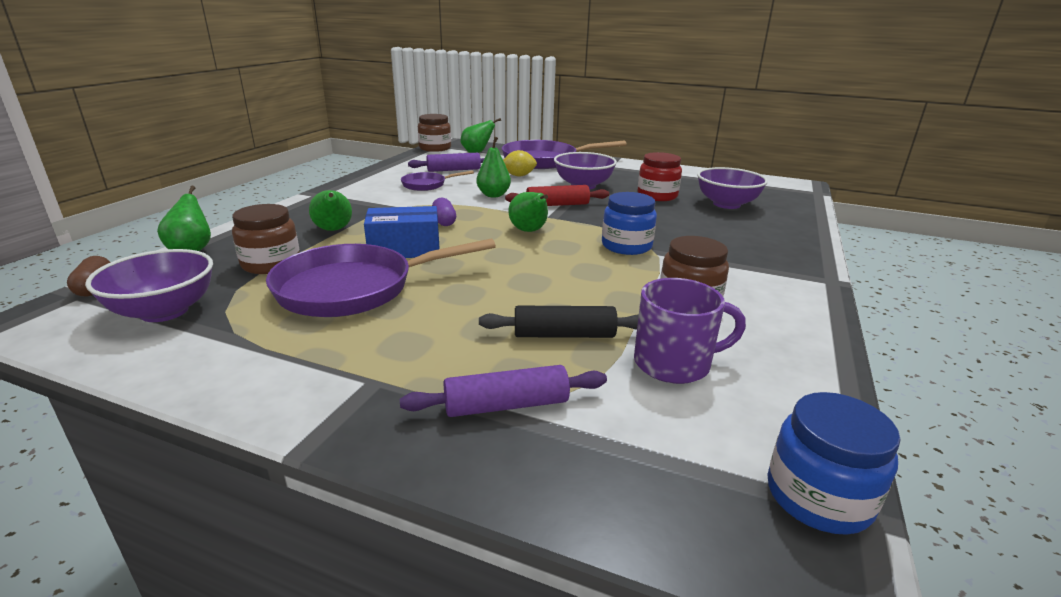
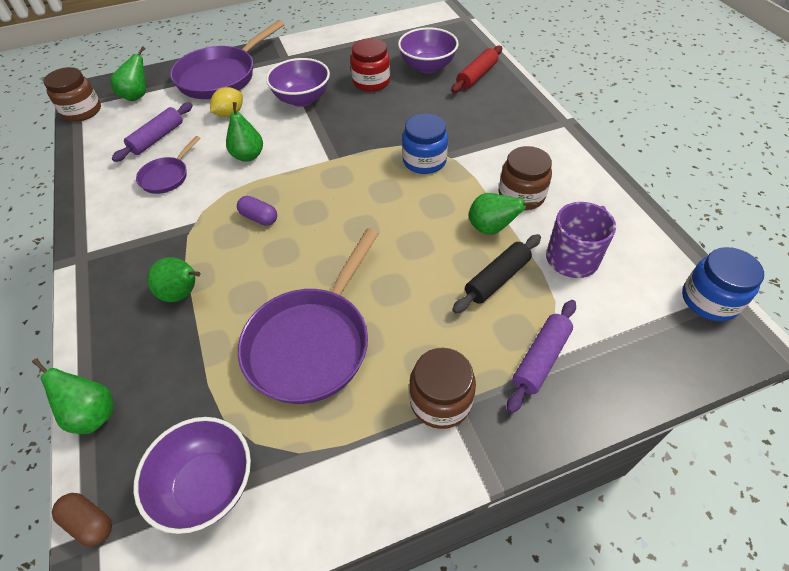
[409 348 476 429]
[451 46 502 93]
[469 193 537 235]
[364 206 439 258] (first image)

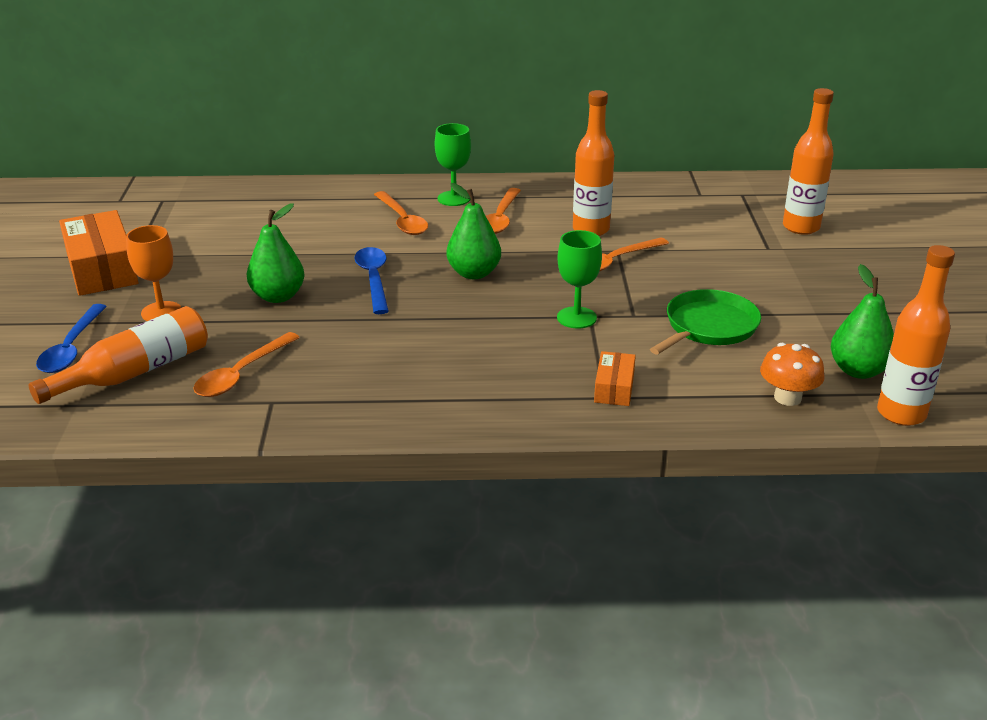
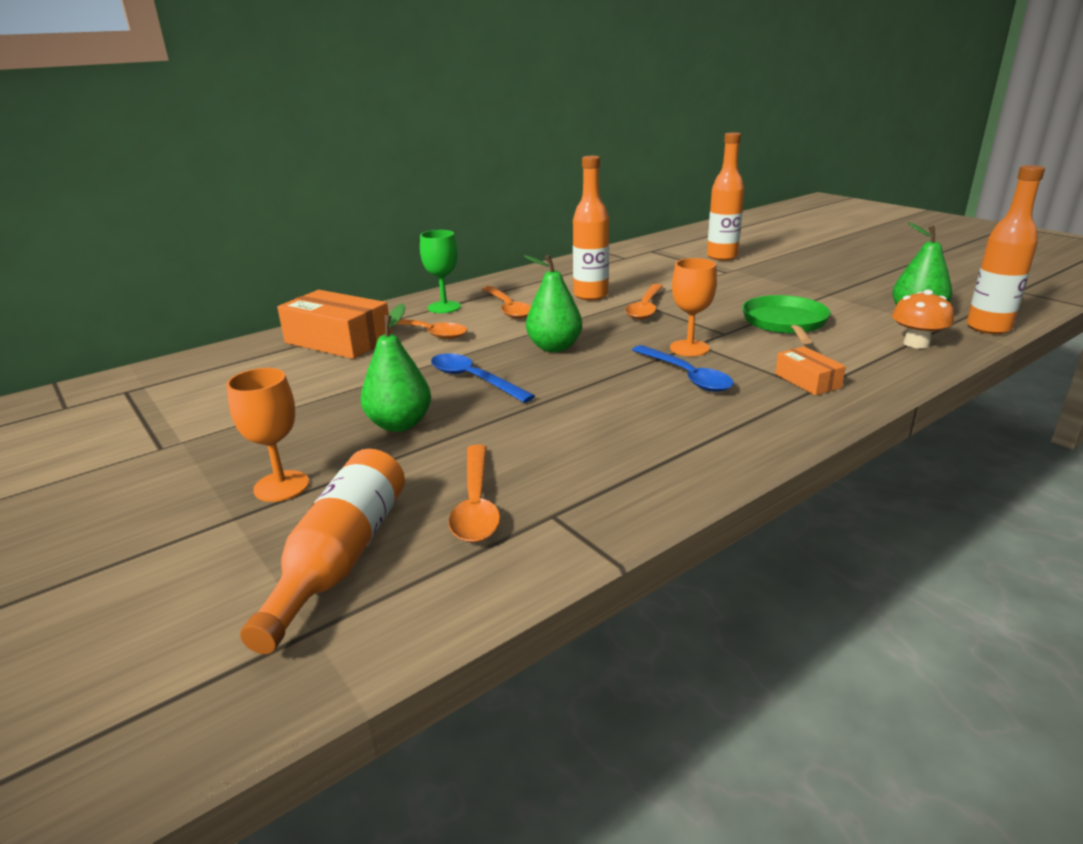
[277 290 391 359]
[632 345 734 392]
[670 258 717 356]

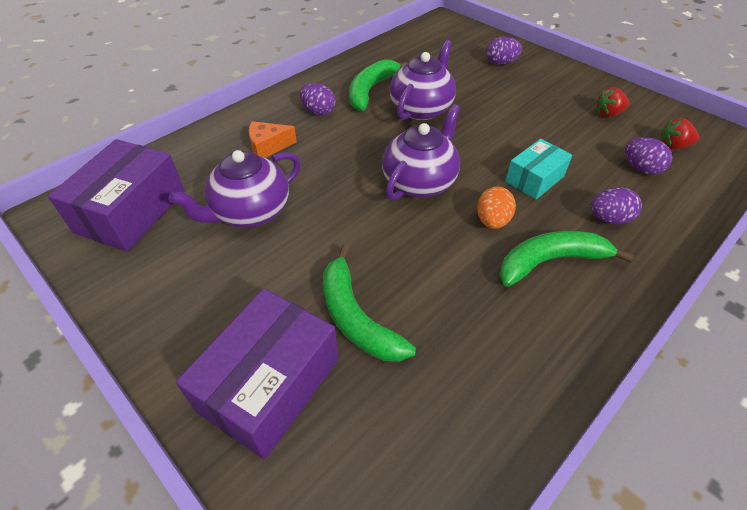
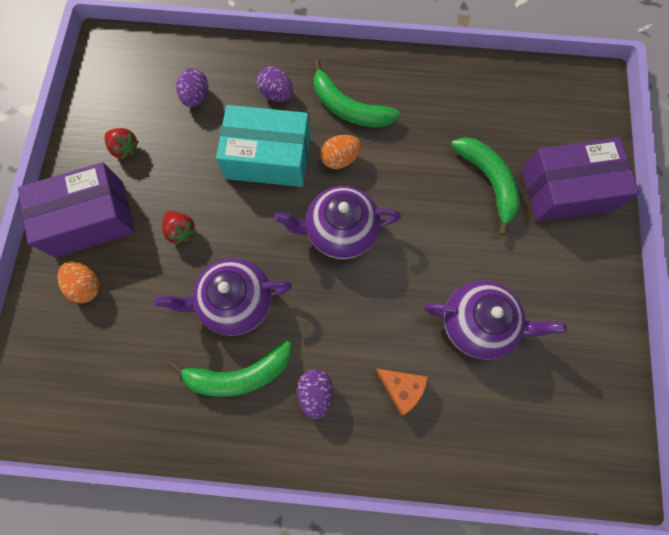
[18 162 135 258]
[58 261 100 303]
[162 211 197 245]
[216 105 310 187]
[451 137 520 236]

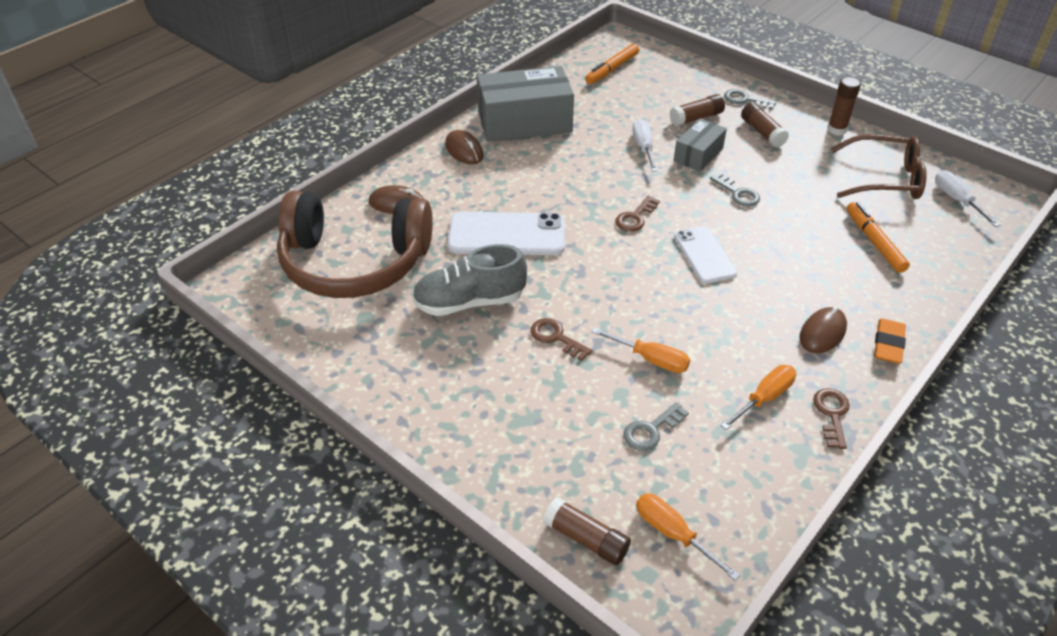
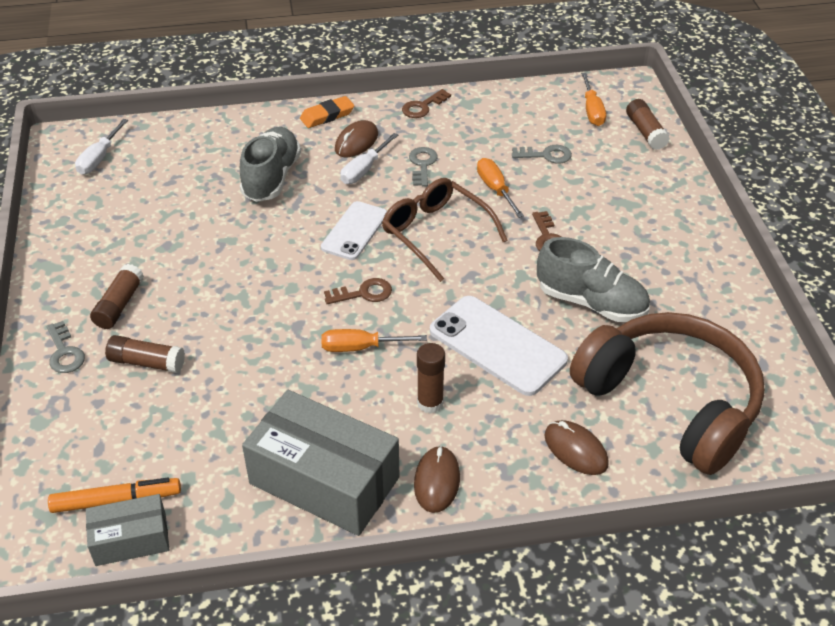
[86 494 169 566]
[240 127 301 202]
[321 329 427 352]
[335 120 378 157]
[340 133 398 184]
[382 178 508 282]
[409 147 438 186]
[417 343 445 414]
[847 202 910 273] (first image)

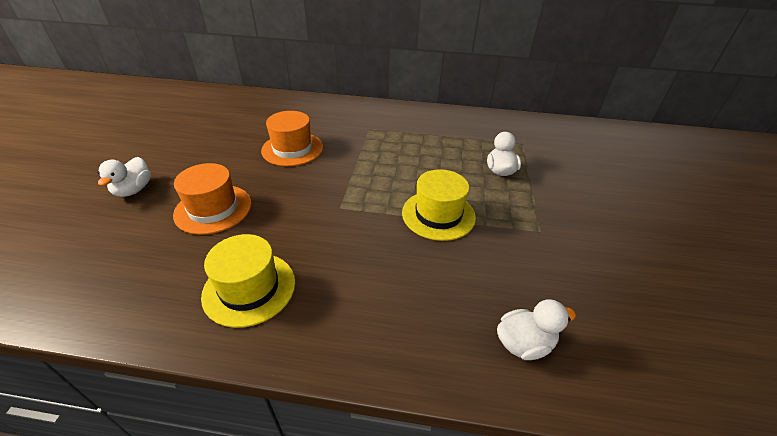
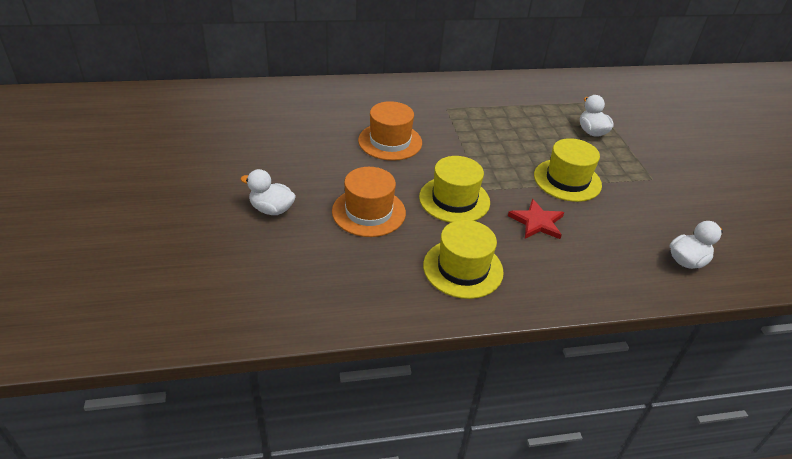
[240 169 296 215]
[419 156 490 223]
[508 199 564 239]

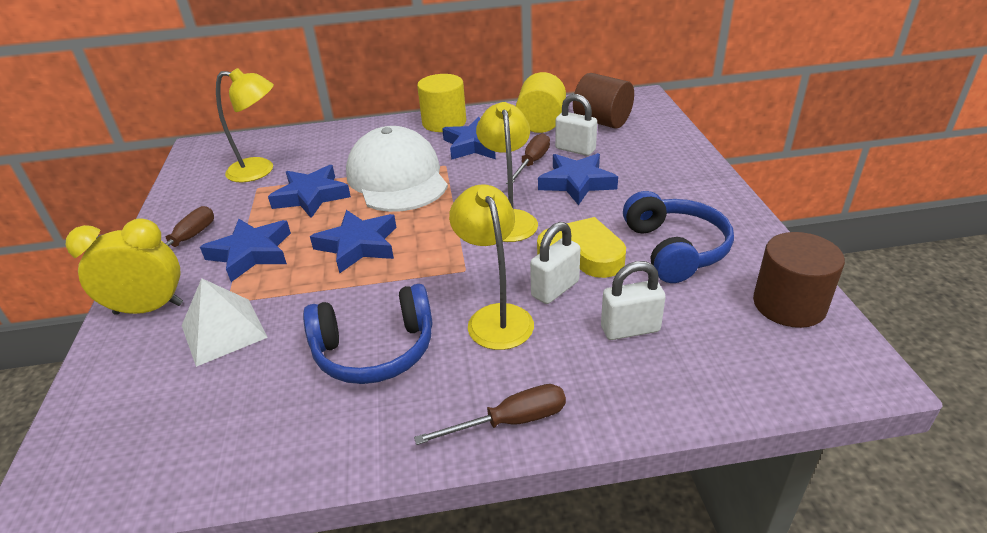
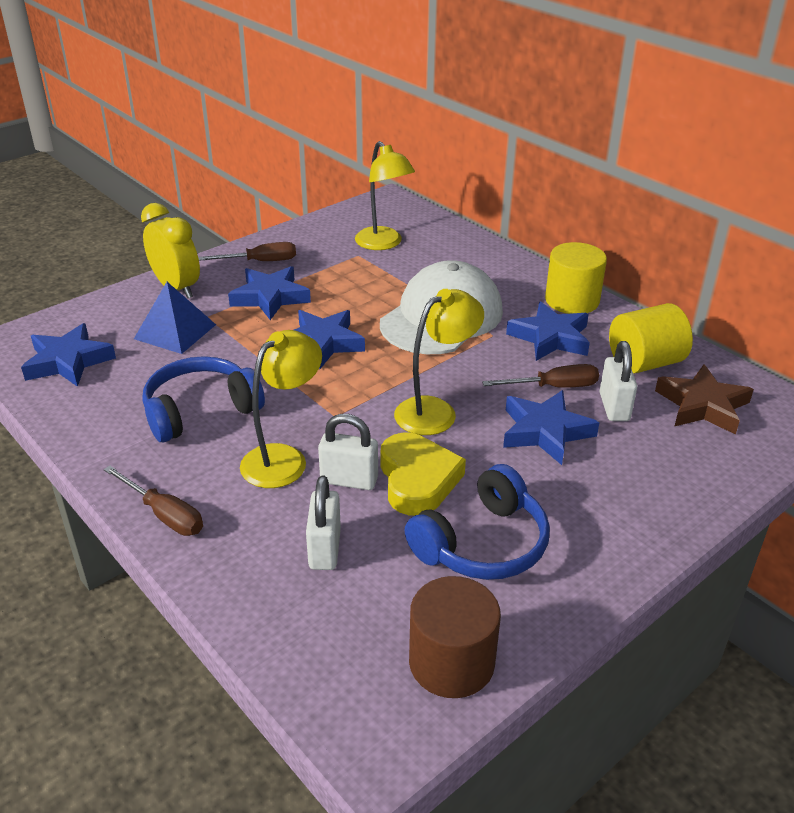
[21 323 116 387]
[134 282 216 354]
[142 356 265 442]
[306 475 341 570]
[655 364 754 435]

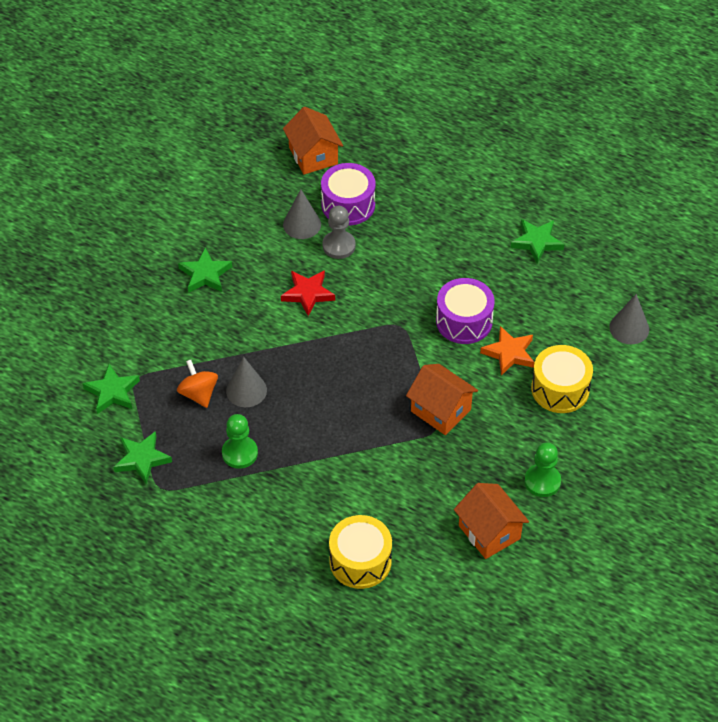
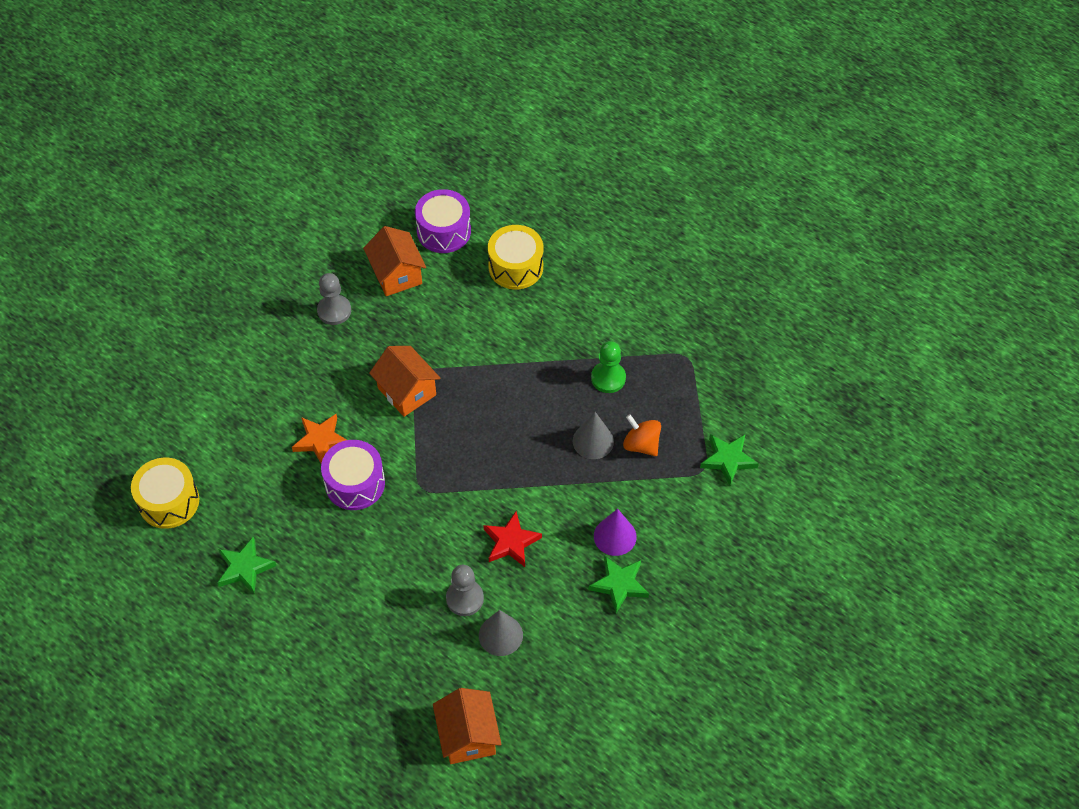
[131 458 199 529]
[317 273 351 325]
[415 189 471 253]
[594 509 636 556]
[623 414 661 456]
[114 431 172 485] (first image)
[609 294 649 344] (first image)

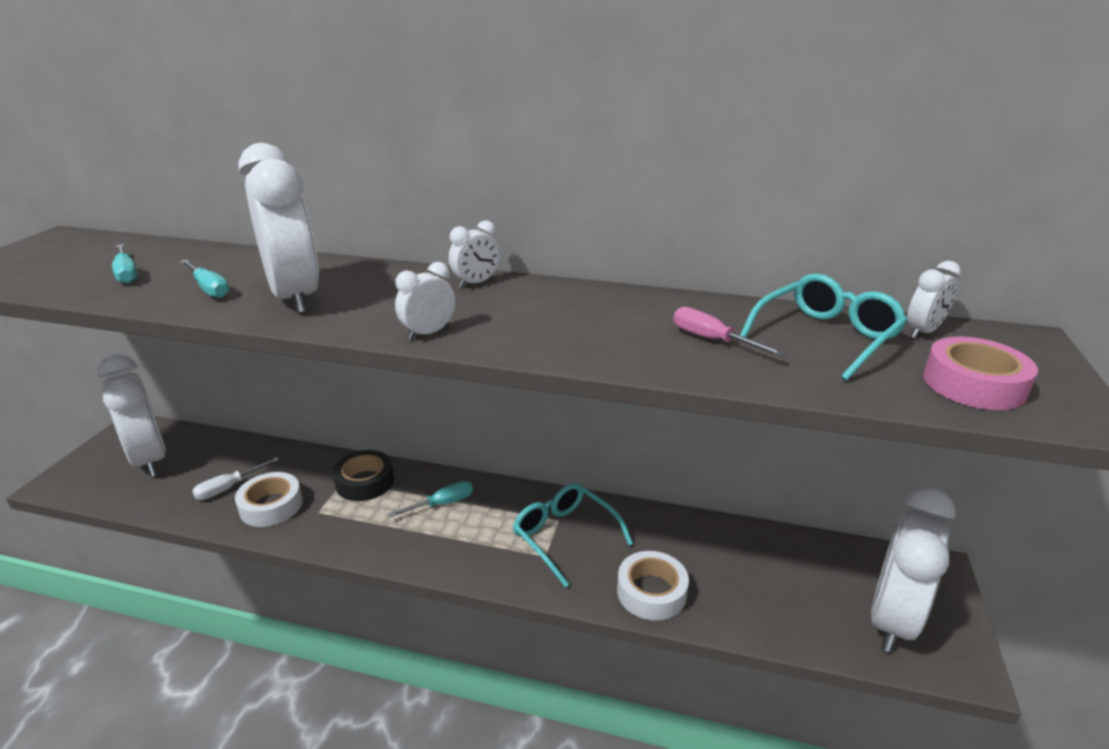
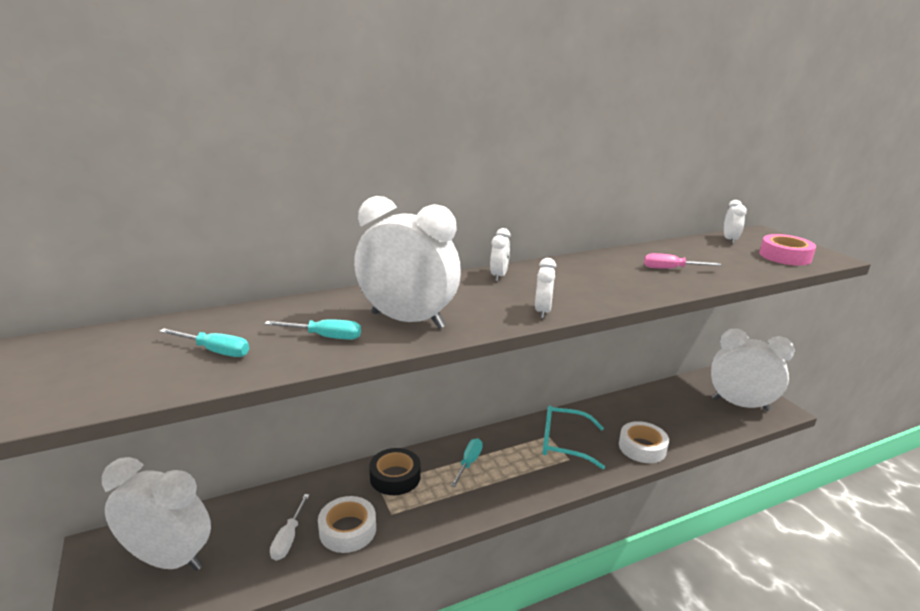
[711 329 794 411]
[740 274 908 381] (first image)

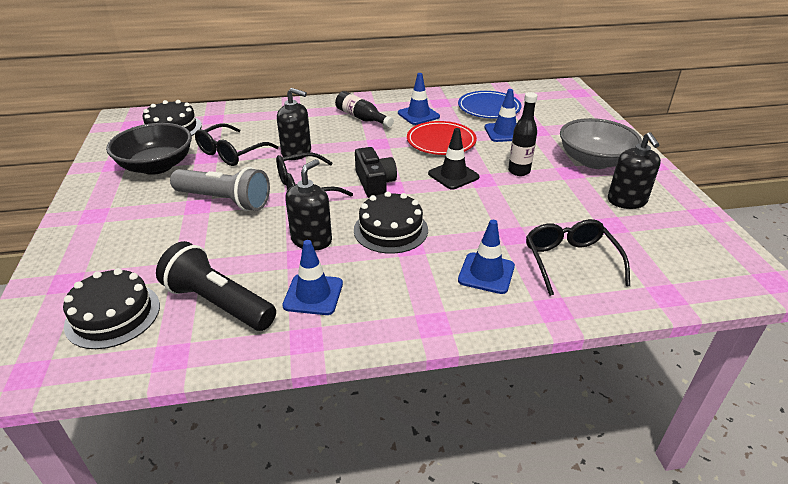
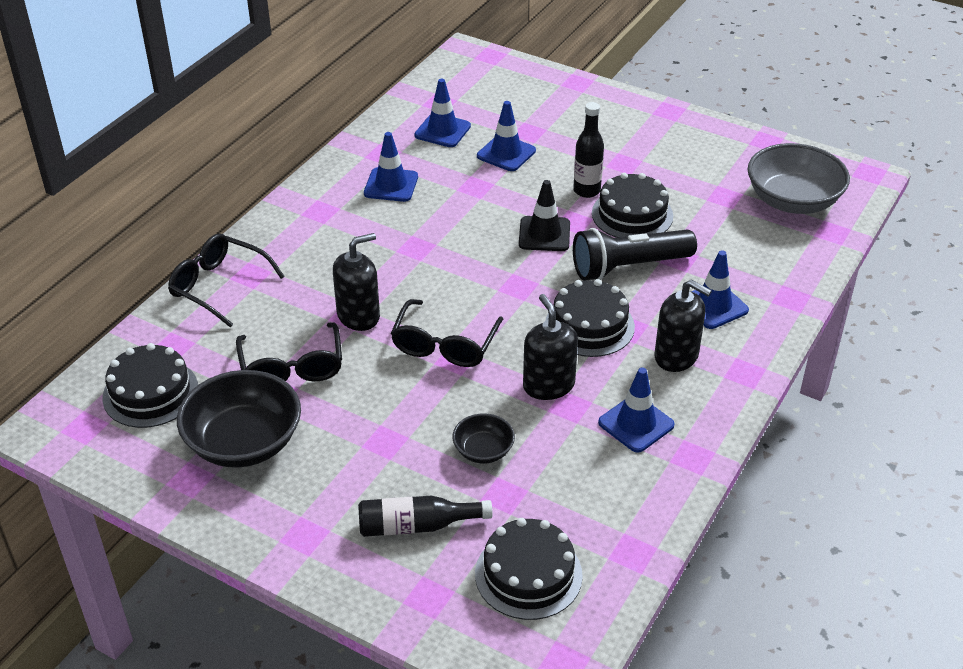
[168 233 285 327]
[358 496 492 537]
[414 79 471 147]
[452 413 515 464]
[573 228 697 281]
[592 173 673 238]
[655 280 712 372]
[748 143 850 214]
[170 167 270 211] (first image)
[355 147 397 198] (first image)
[407 121 477 155] (first image)

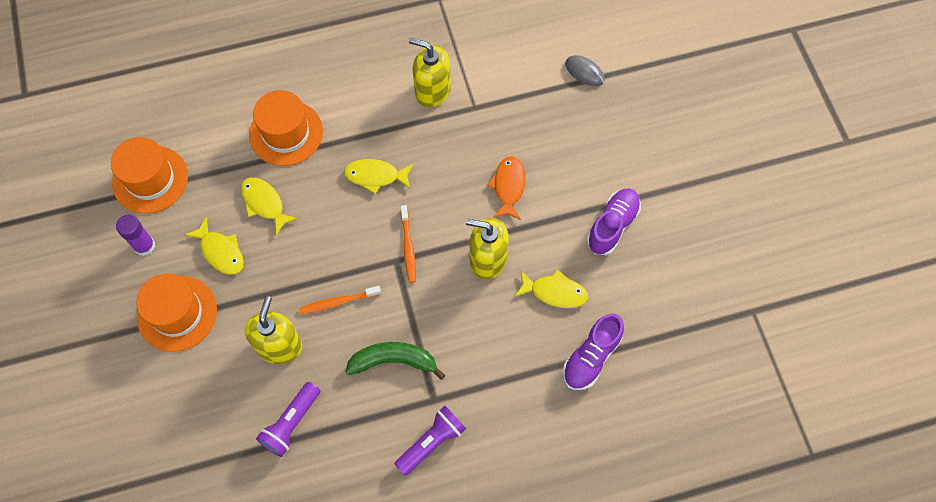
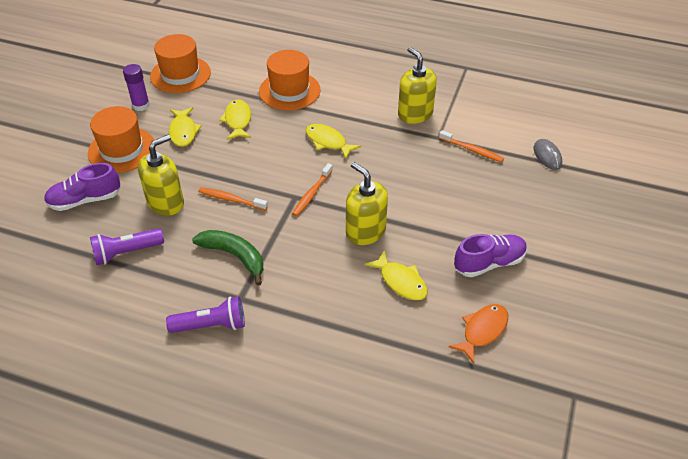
[44 163 121 211]
[439 130 504 162]
[449 304 508 364]

